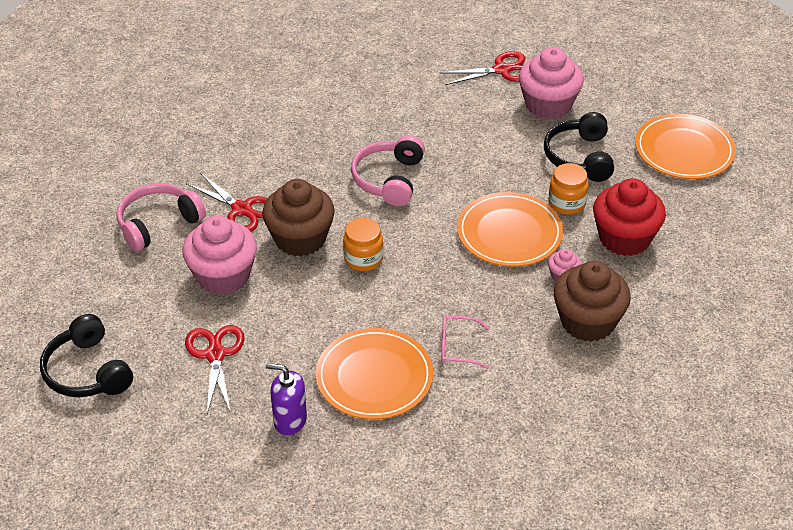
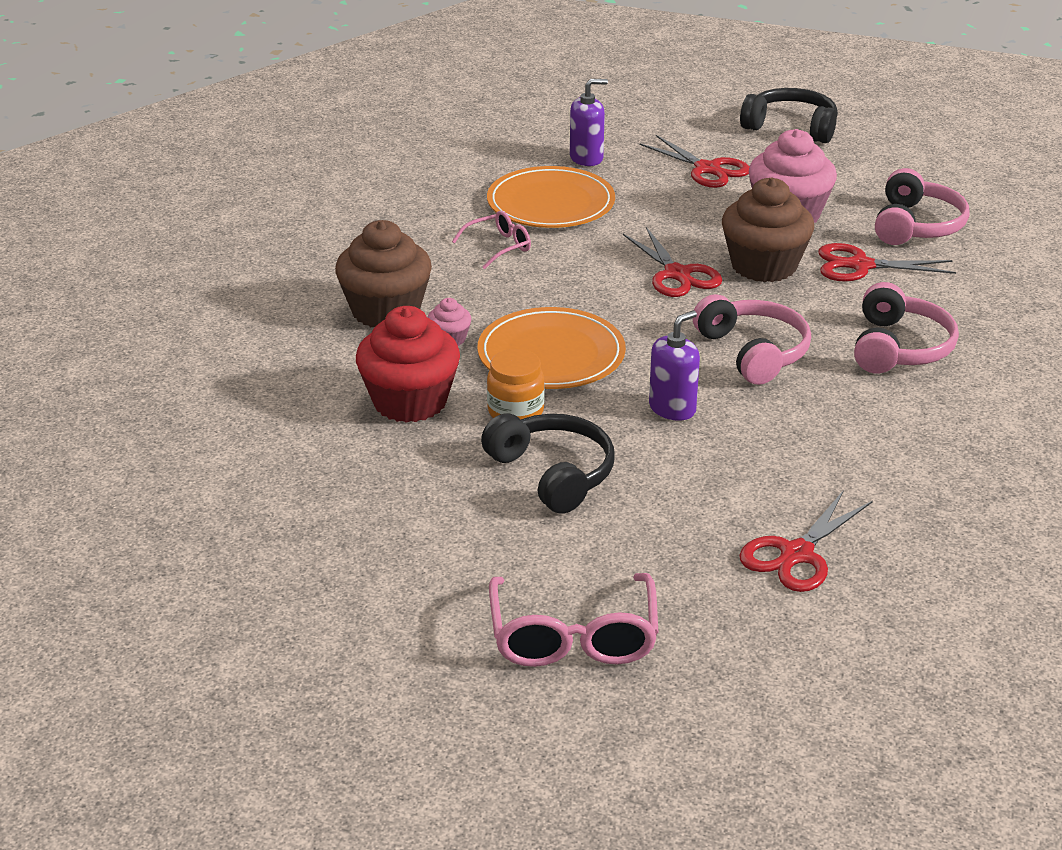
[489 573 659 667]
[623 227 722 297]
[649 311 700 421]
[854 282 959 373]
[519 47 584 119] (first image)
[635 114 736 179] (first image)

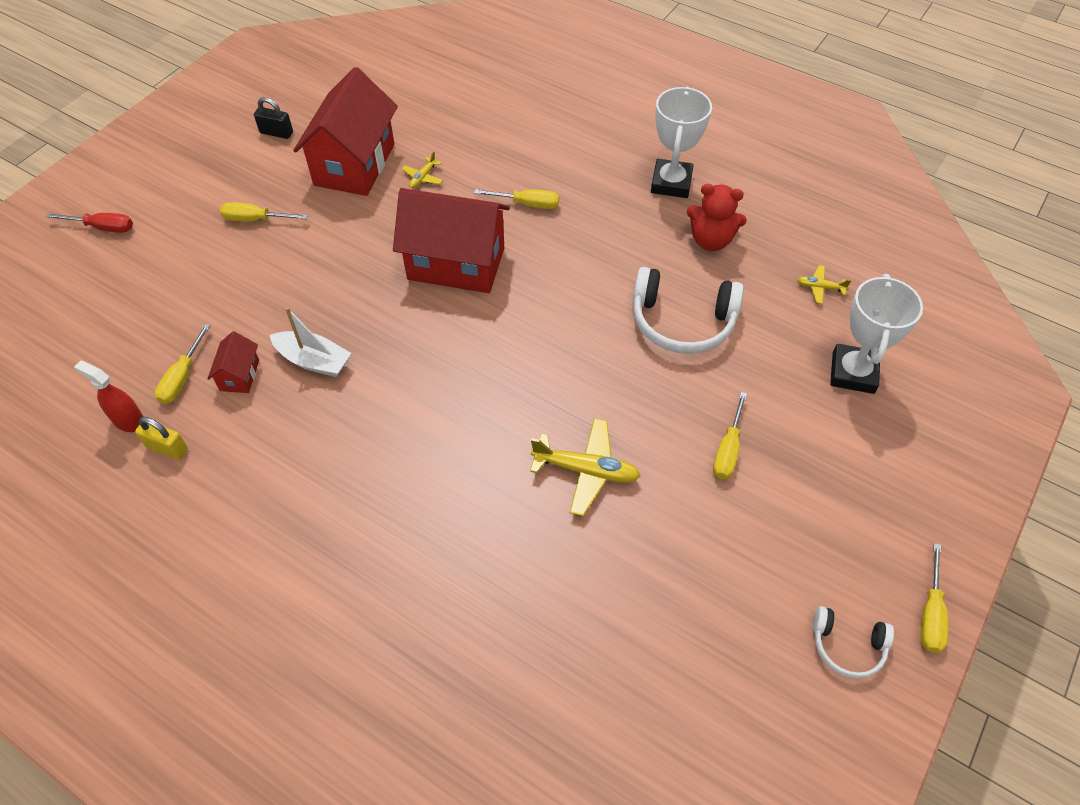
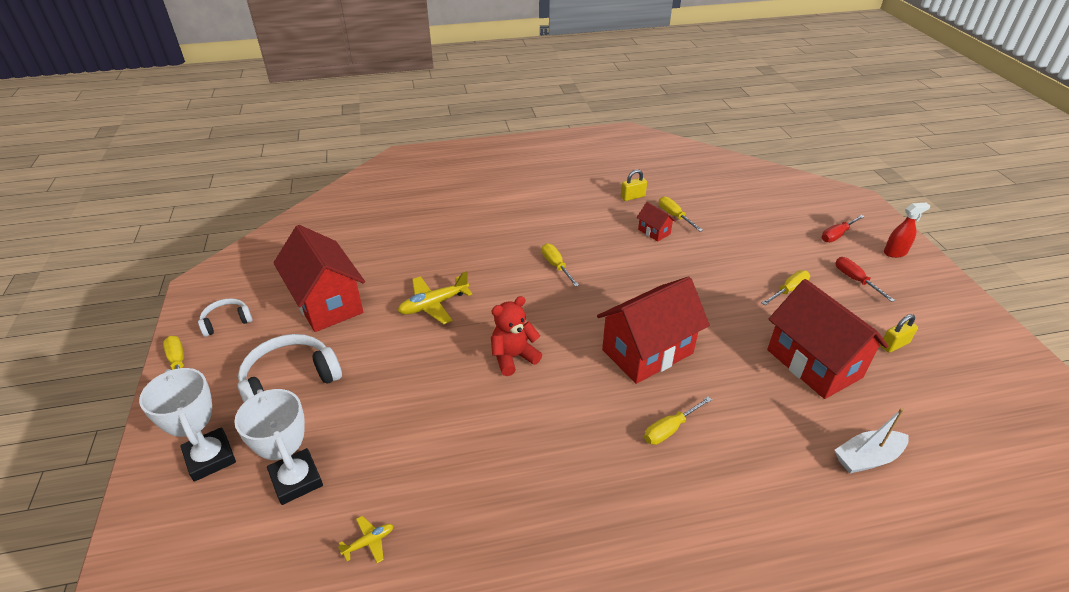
[139 368 236 482]
[238 334 342 402]
[273 225 365 332]
[491 296 542 376]
[542 243 579 287]
[835 408 908 473]
[836 257 895 302]
[880 314 918 353]
[884 203 930 258]
[401 151 443 188] (first image)

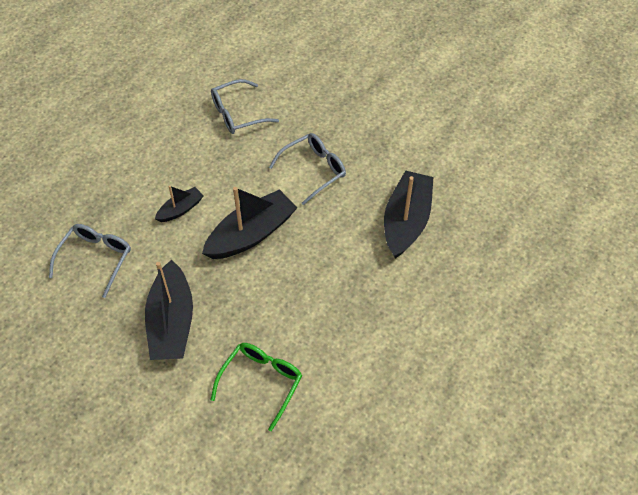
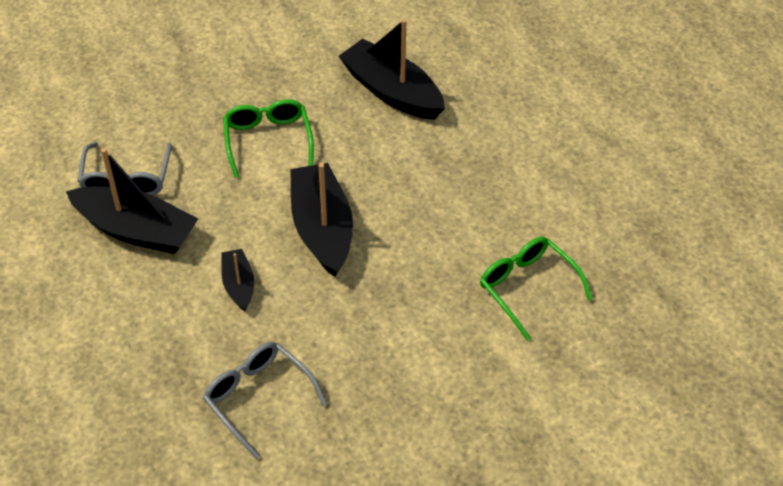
[66 148 198 254]
[223 99 314 178]

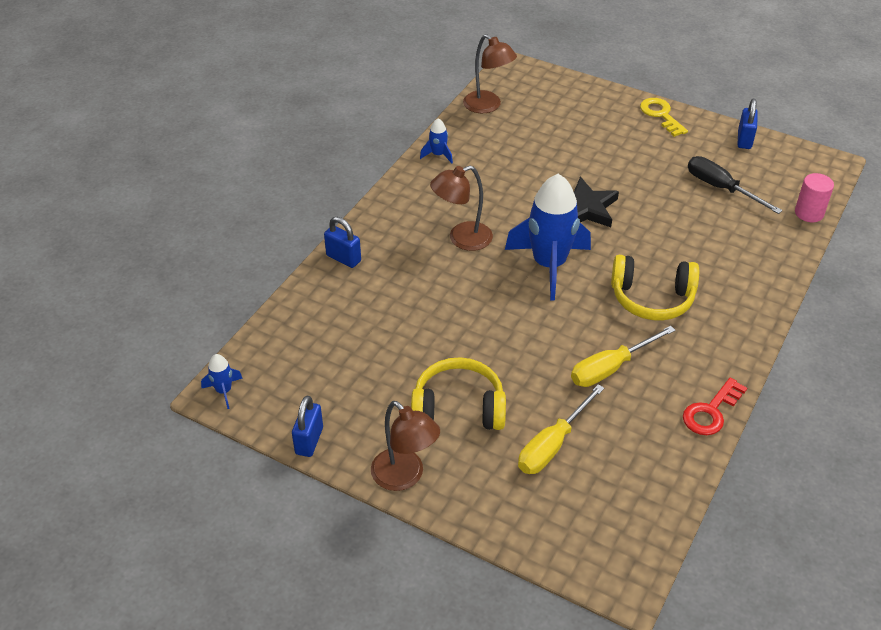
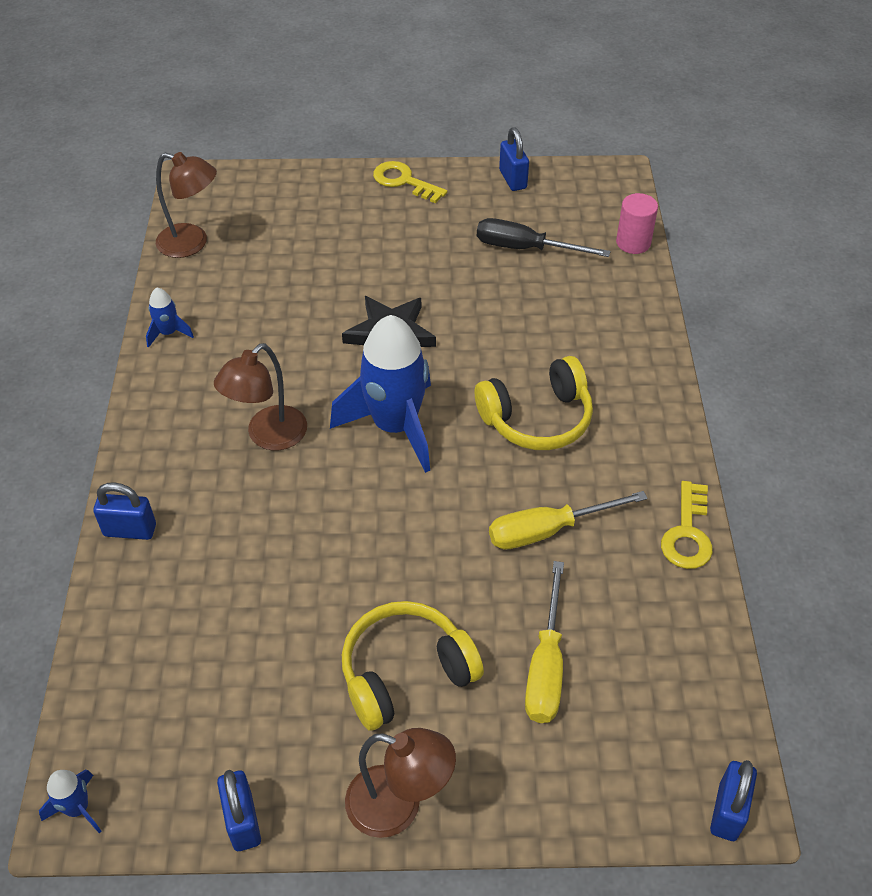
[489 491 648 549]
[661 481 713 569]
[710 760 757 841]

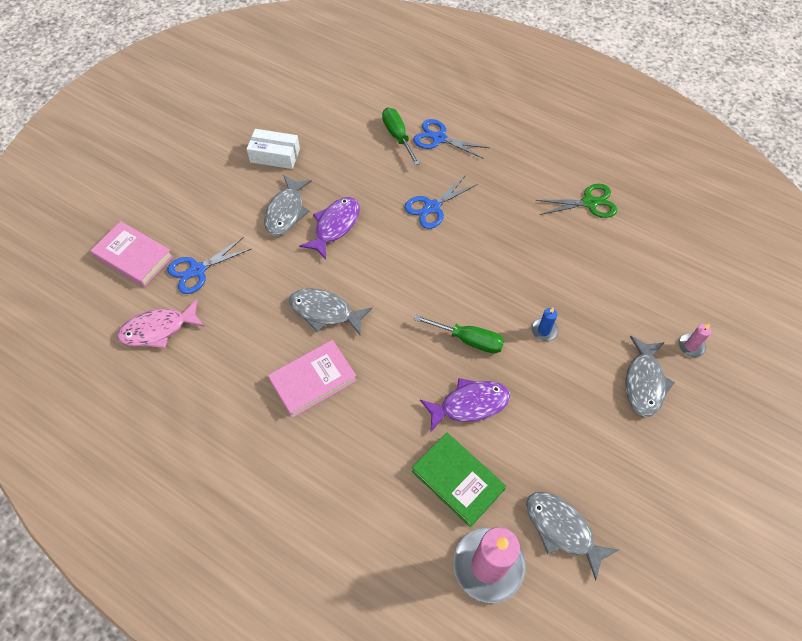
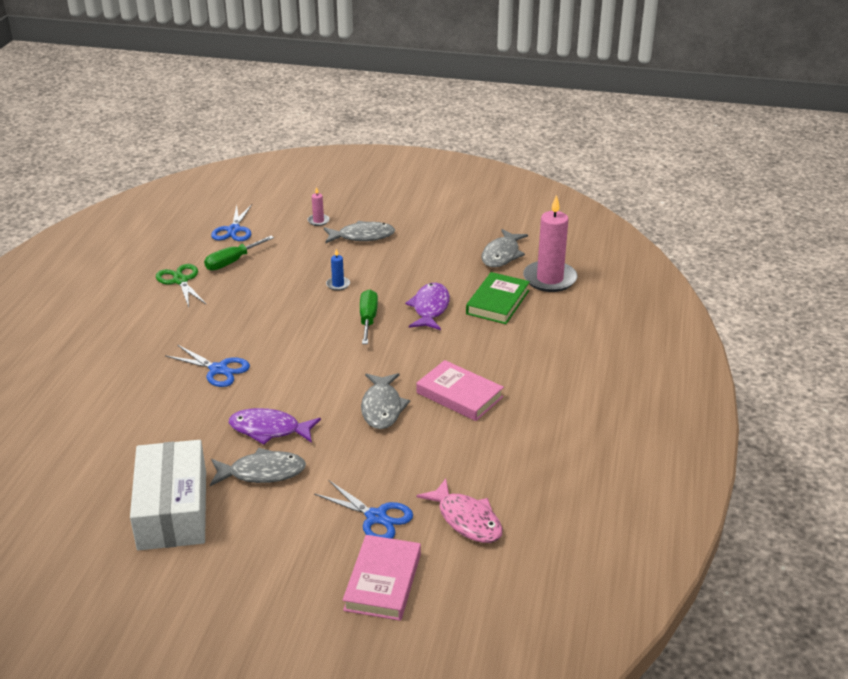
[130 440 206 551]
[204 236 274 271]
[211 204 252 241]
[405 283 450 330]

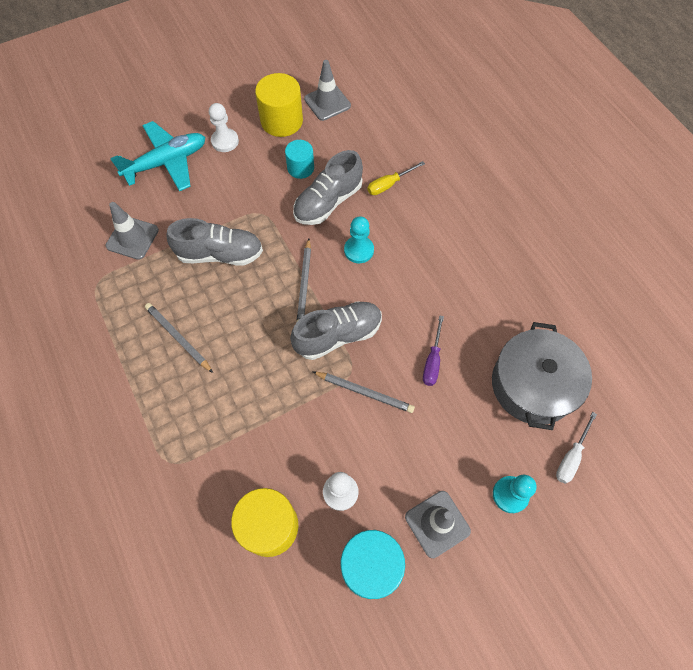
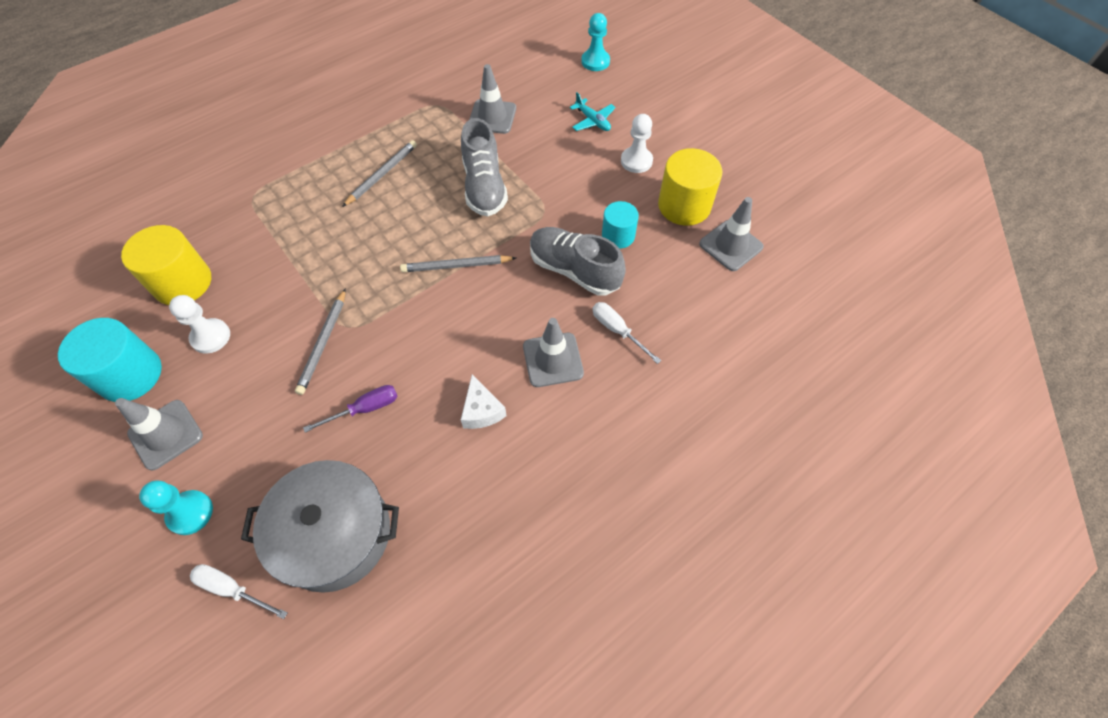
[303 385 397 433]
[461 375 507 429]
[523 318 584 387]
[570 92 615 131]
[581 13 610 71]
[592 302 661 364]
[290 301 382 360] (first image)

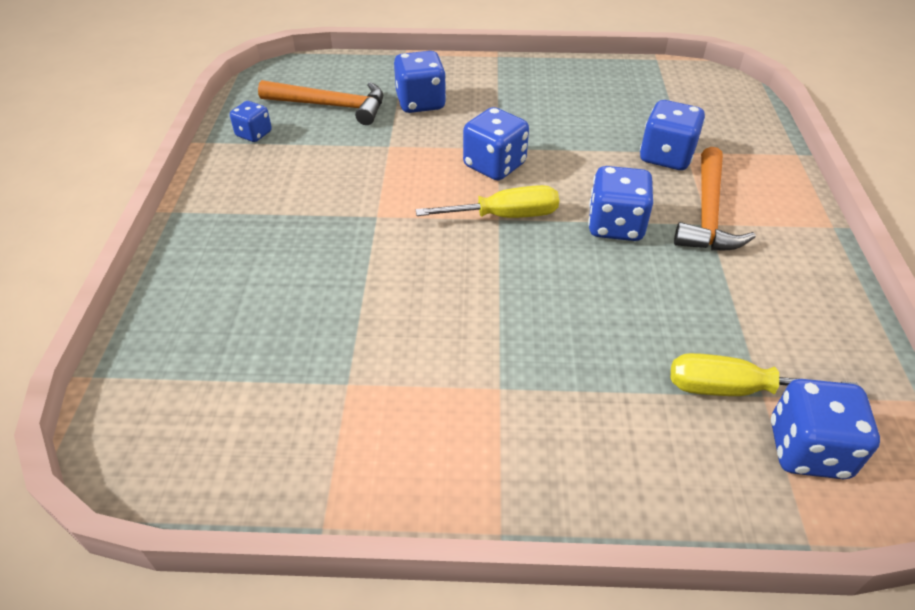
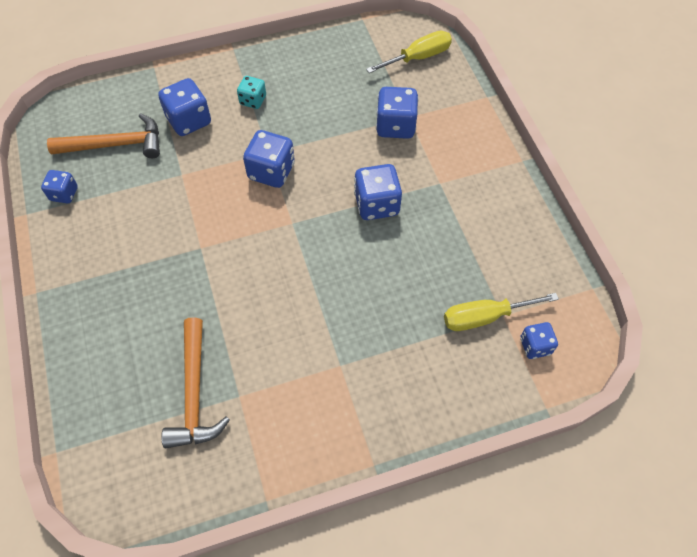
[161 317 230 448]
[237 76 266 109]
[366 31 452 73]
[520 322 558 359]

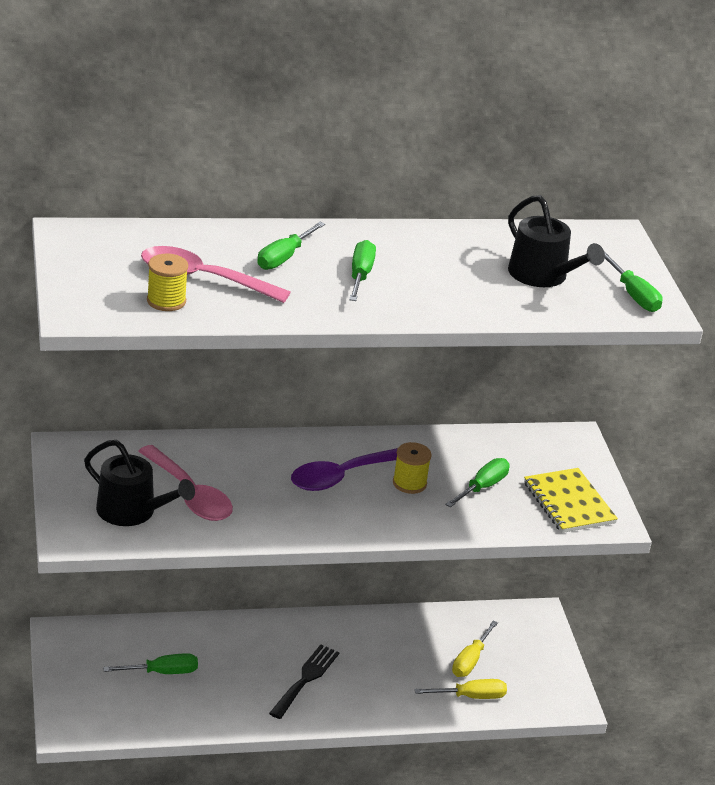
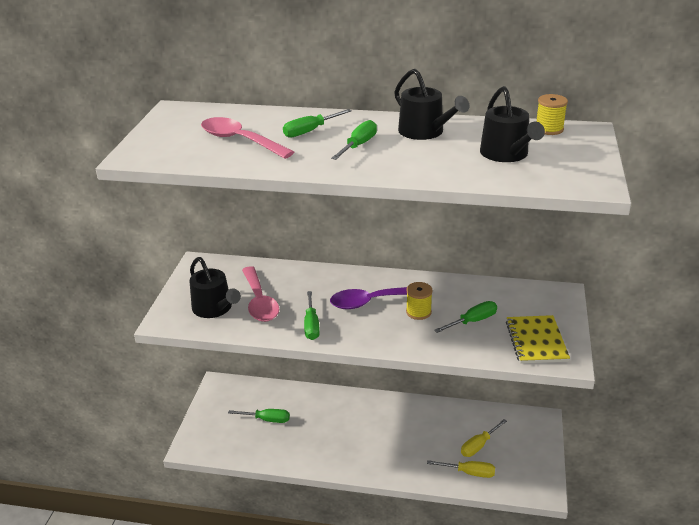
[304 291 320 340]
[394 69 470 140]
[536 94 568 135]
[269 644 340 719] (first image)

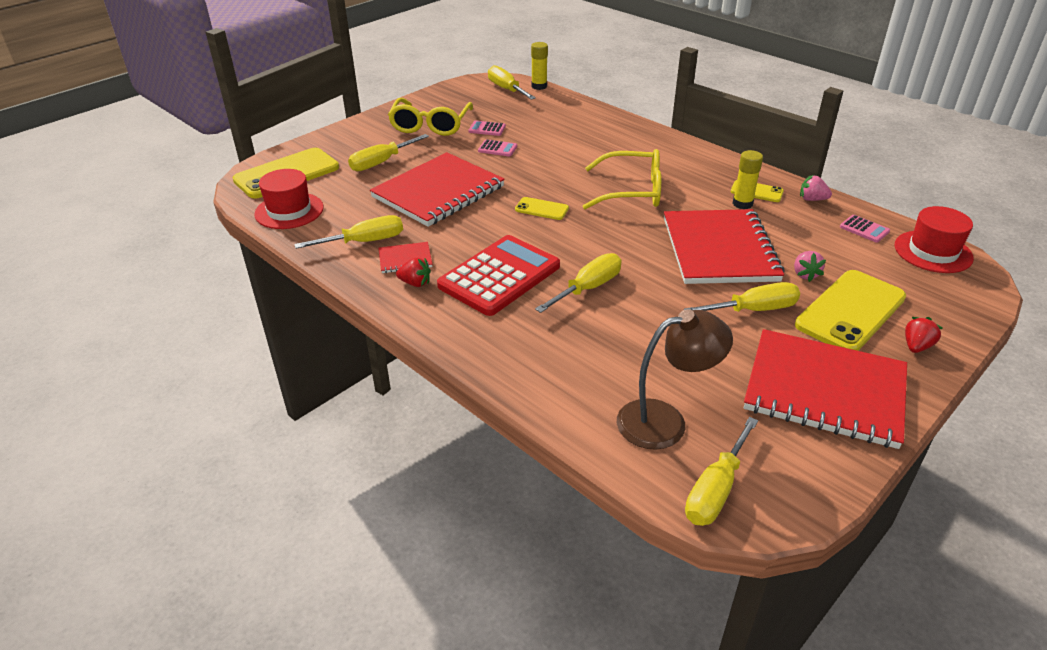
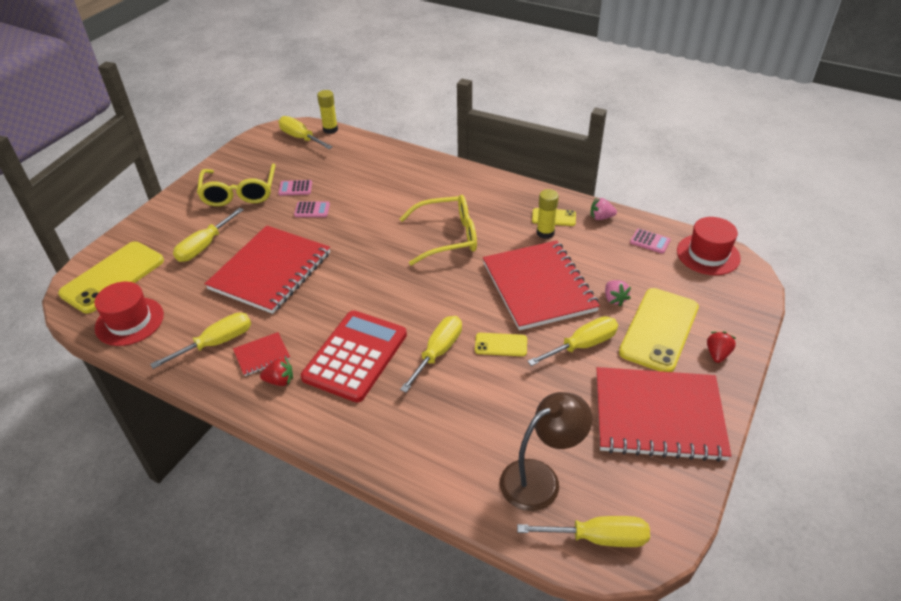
[475 333 527 356]
[517 516 650 547]

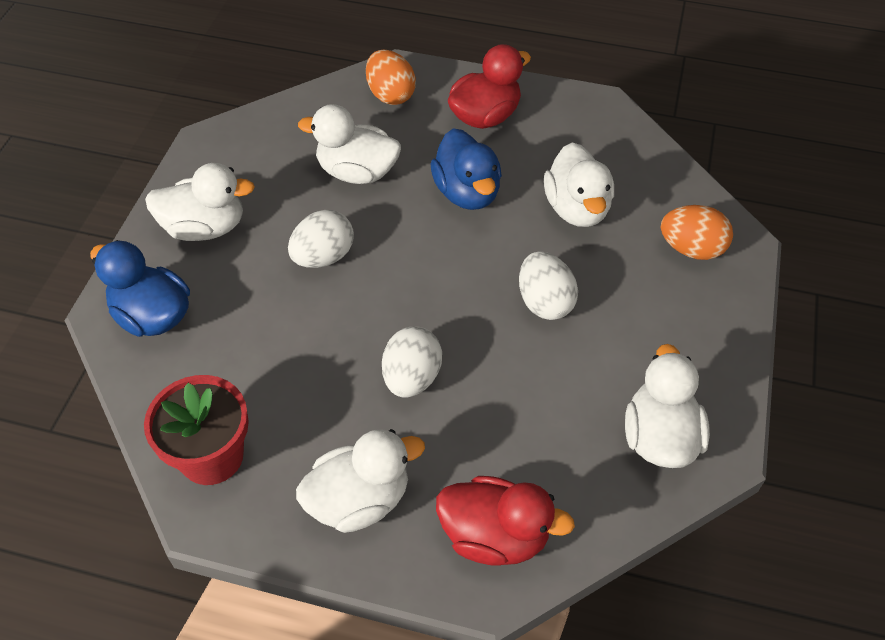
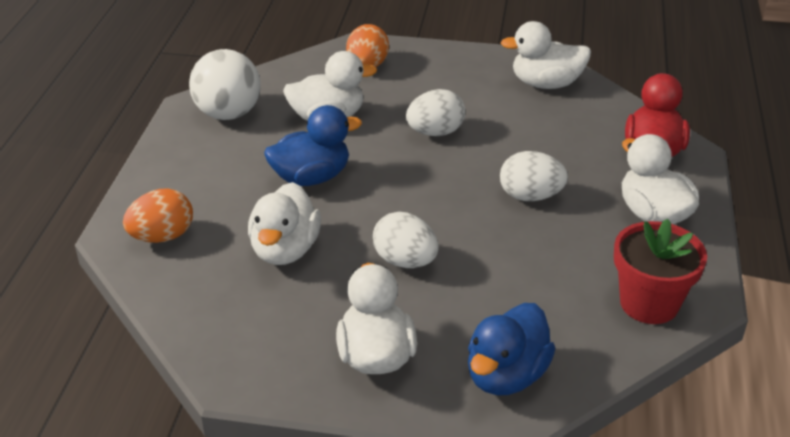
[189 49 261 120]
[448 44 531 129] (first image)

